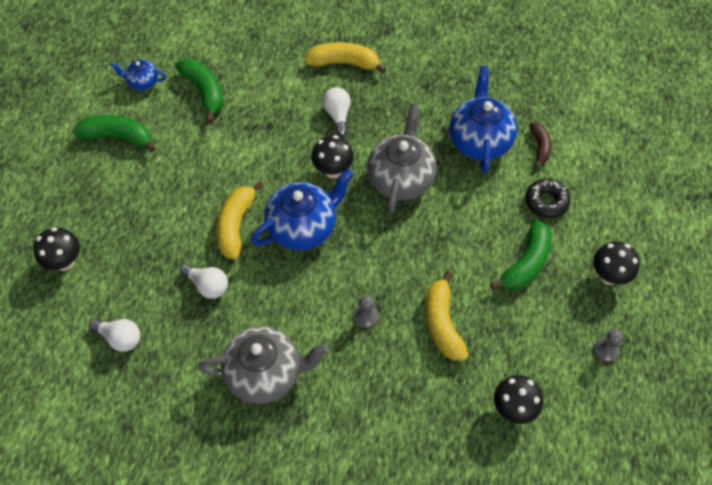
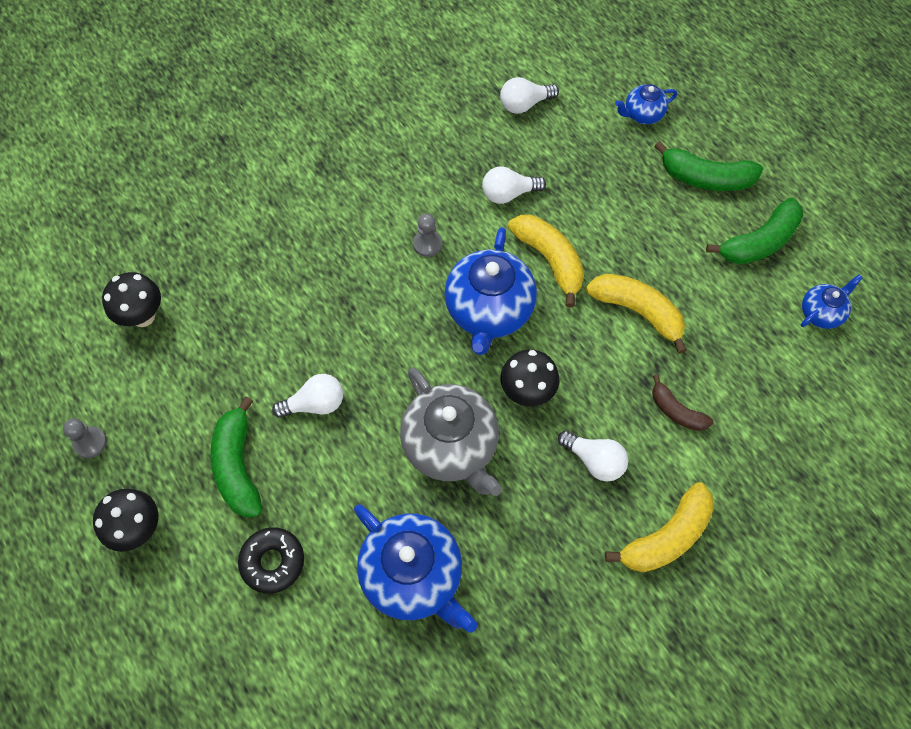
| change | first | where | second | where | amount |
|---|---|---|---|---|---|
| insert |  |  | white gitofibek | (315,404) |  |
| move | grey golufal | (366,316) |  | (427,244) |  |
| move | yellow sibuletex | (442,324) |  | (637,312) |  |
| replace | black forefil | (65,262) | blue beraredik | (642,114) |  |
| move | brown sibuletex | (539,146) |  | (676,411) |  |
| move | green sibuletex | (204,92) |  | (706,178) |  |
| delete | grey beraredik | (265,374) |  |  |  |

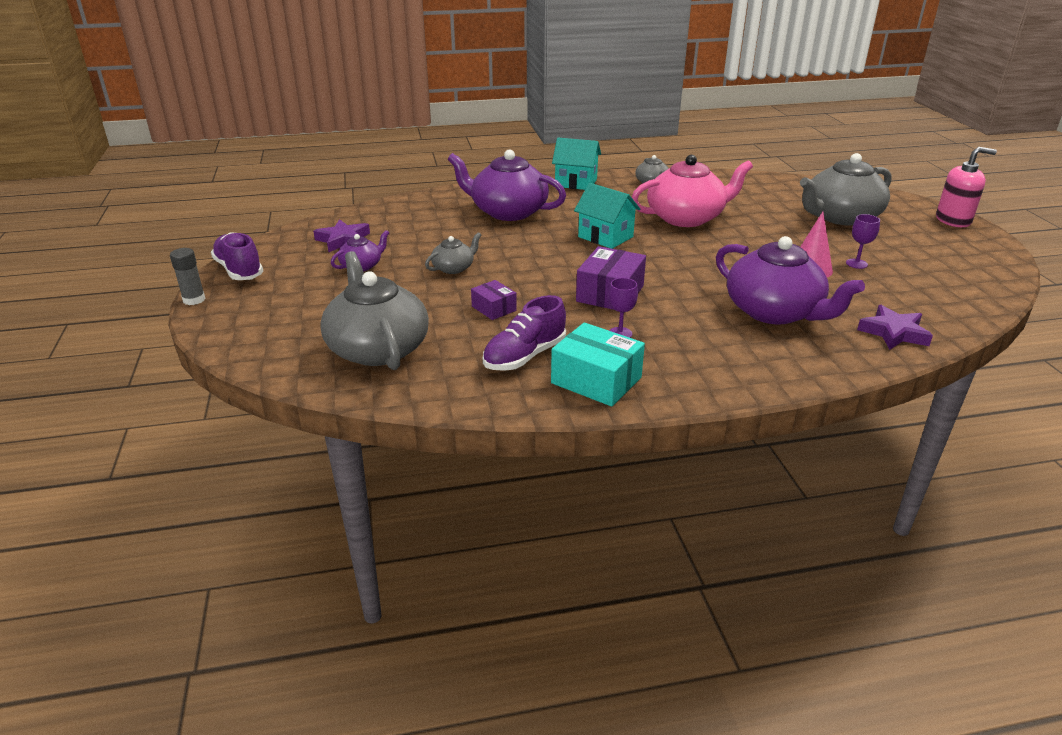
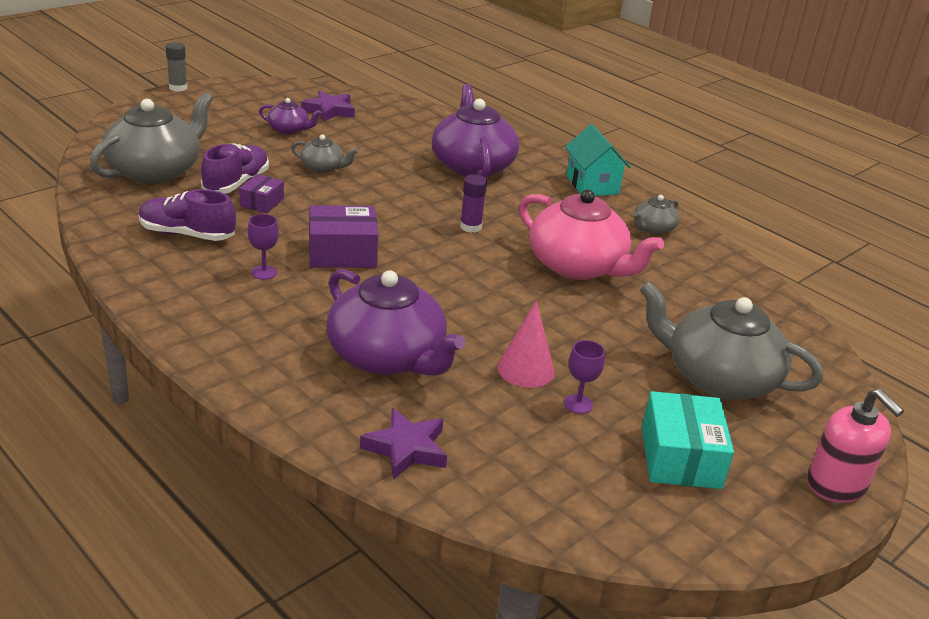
| change | first | where | second | where | amount |
|---|---|---|---|---|---|
| move | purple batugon | (239,270) |  | (236,183) |  |
| rotate | purple beraredik | (774,312) |  | (387,356) | 60 degrees counterclockwise |
| replace | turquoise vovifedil | (605,237) | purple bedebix | (470,227) |  |
| move | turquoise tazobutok | (596,380) |  | (680,457) |  |

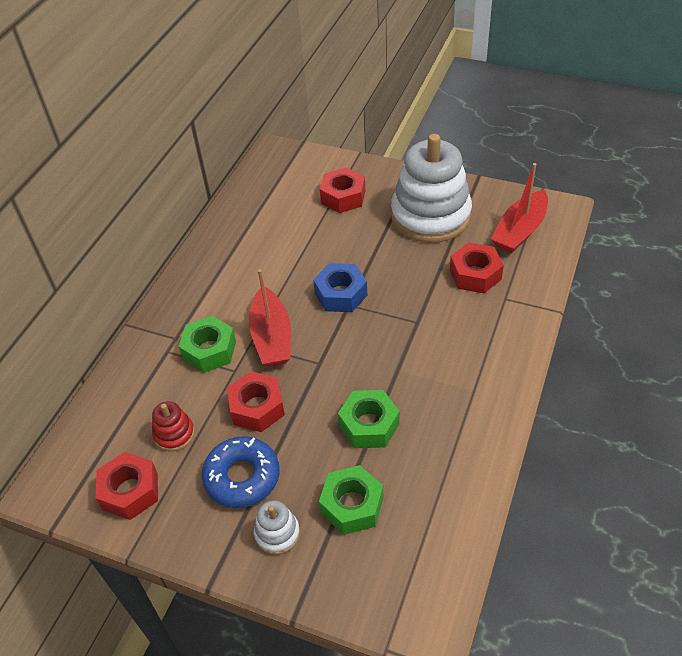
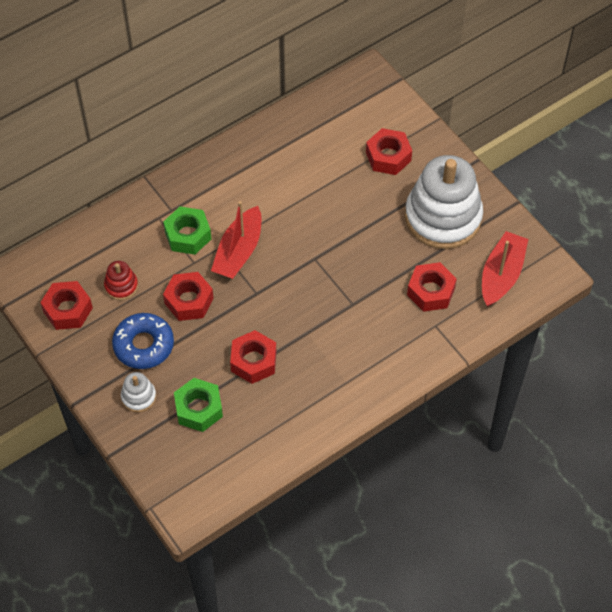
| change | first | where | second | where | amount |
|---|---|---|---|---|---|
| recolor | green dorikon | (369,425) | red dorikon | (253,361) |  |
| rotate | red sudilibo | (520,231) |  | (501,275) | 135 degrees clockwise |
| delete | blue dorikon | (341,294) |  |  |  |

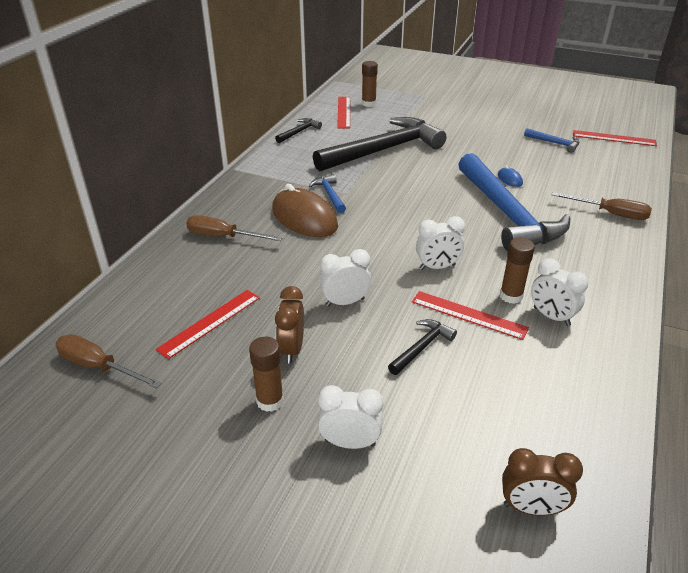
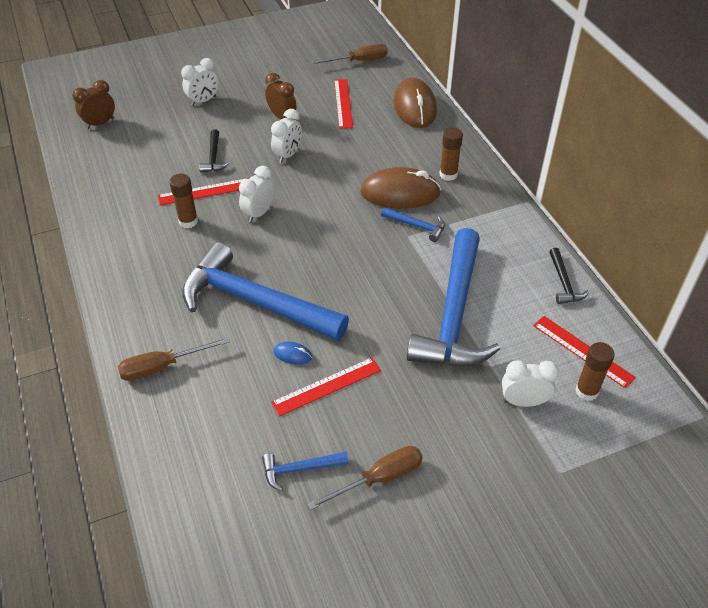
| change | first | where | second | where | amount |
|---|---|---|---|---|---|
| move | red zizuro | (614,138) |  | (326,386) |  |
| move | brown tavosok | (223,237) |  | (379,479) |  |
| insert |  |  | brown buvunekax | (414,107) |  |
| recolor | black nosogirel | (383,150) | blue nosogirel | (454,314) |  |
| move | brown bedebix | (270,401) |  | (448,174) |  |
| move | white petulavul | (551,316) |  | (523,401) |  |

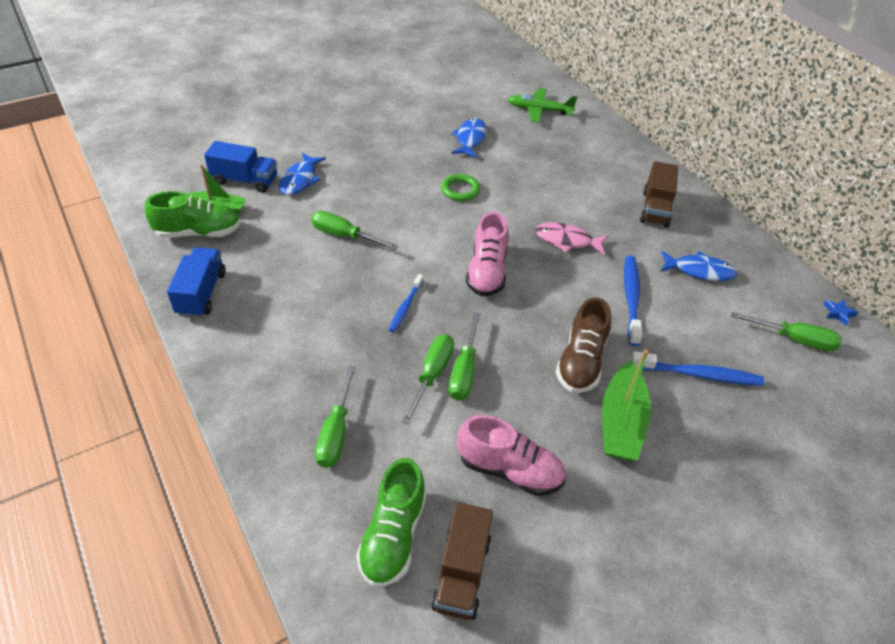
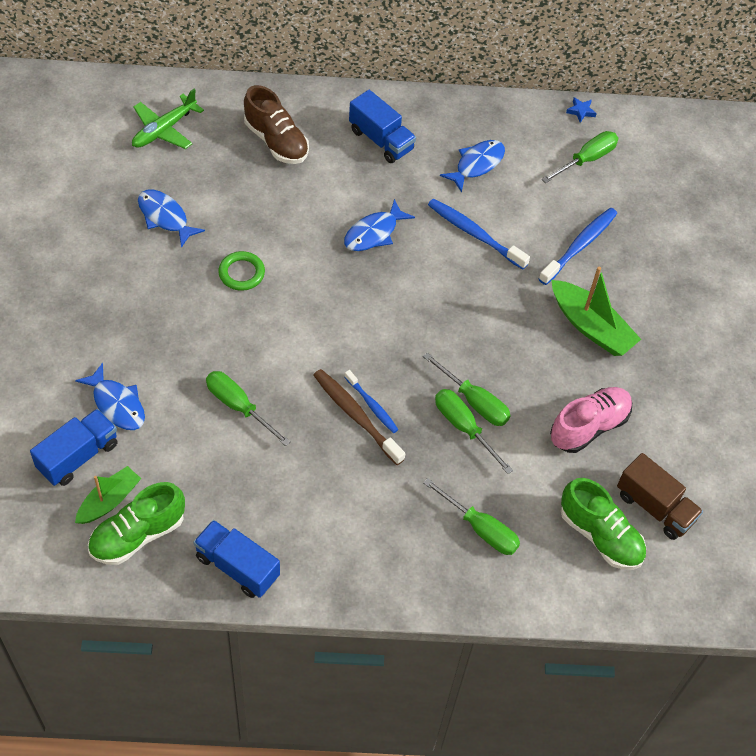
| change | first | where | second | where | amount |
|---|---|---|---|---|---|
| rotate | green batugon | (198,232) |  | (138,535) | 150 degrees counterclockwise |
| rotate | green tavosok | (344,236) |  | (238,406) | 75 degrees clockwise |
| move | brown batugon | (581,362) |  | (276,141) |  |
| insert |  |  | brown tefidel | (356,416) |  |
| recolor | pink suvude | (567,240) | blue suvude | (374,233) |  |
| recolor | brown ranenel | (655,209) | blue ranenel | (381,140) |  |
| delete | pink batugon | (487,272) |  |  |  |

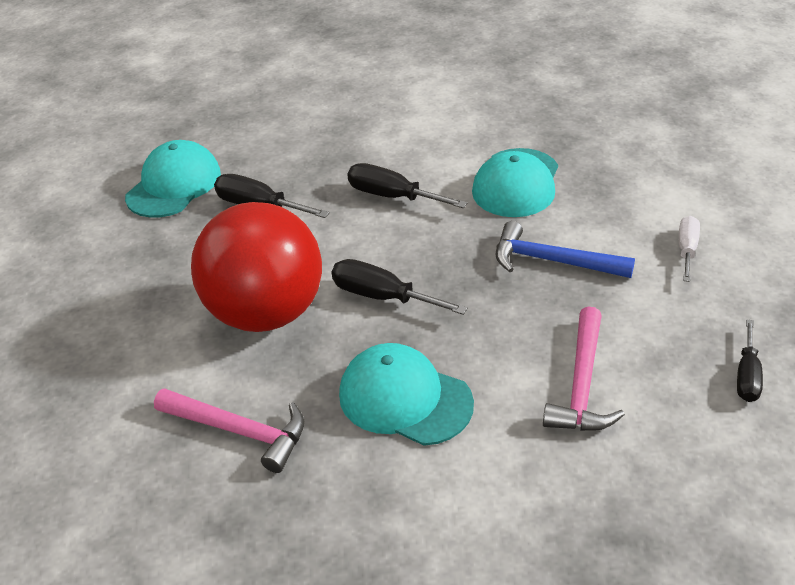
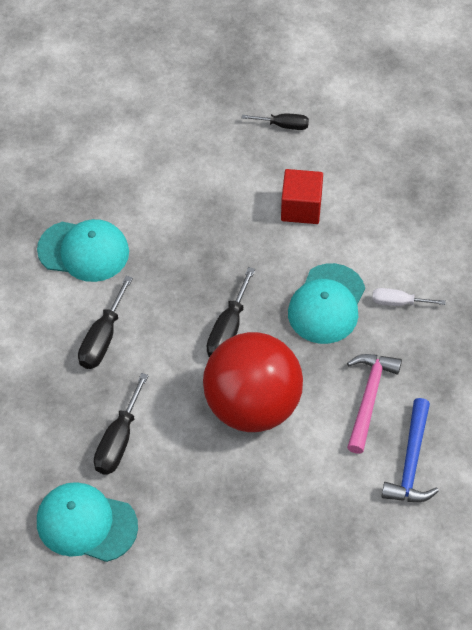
| change | first | where | second | where | amount |
|---|---|---|---|---|---|
| replace | pink nosogirel | (582,384) | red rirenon | (301,208) |  |
| move | white tavosok | (686,249) |  | (398,302) |  |
| move | blue nosogirel | (553,261) |  | (411,462) |  |

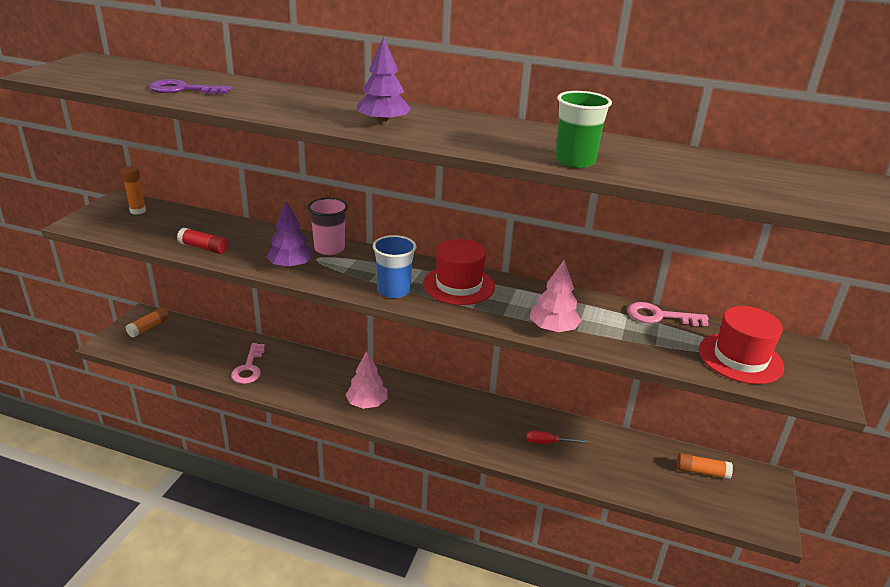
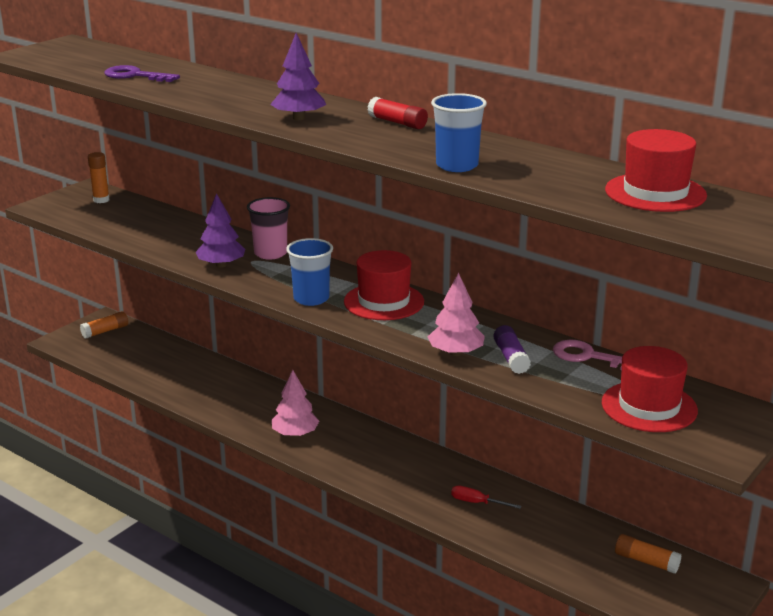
| change | first | where | second | where | amount |
|---|---|---|---|---|---|
| move | red bedebix | (204,248) |  | (397,123) |  |
| recolor | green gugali | (575,161) | blue gugali | (457,166) |  |
| insert |  |  | purple bedebix | (511,358) |  |
| insert |  |  | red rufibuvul | (655,193) |  |
| delete | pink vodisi | (249,368) |  |  |  |

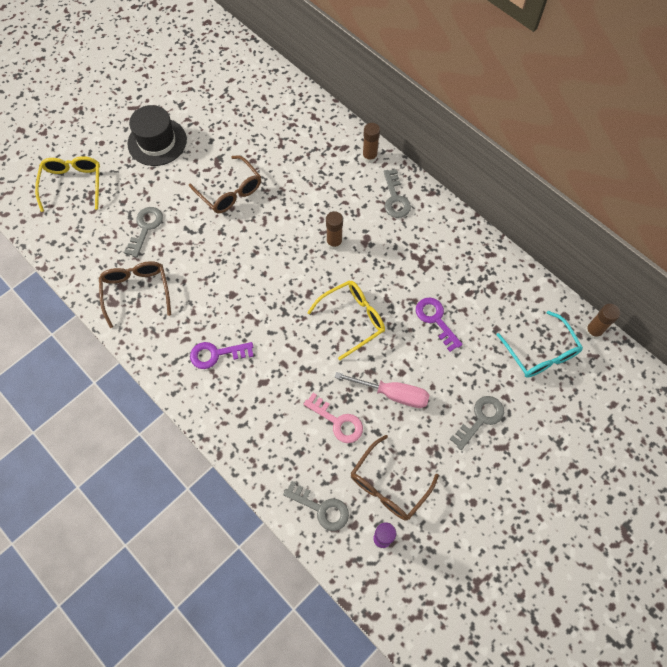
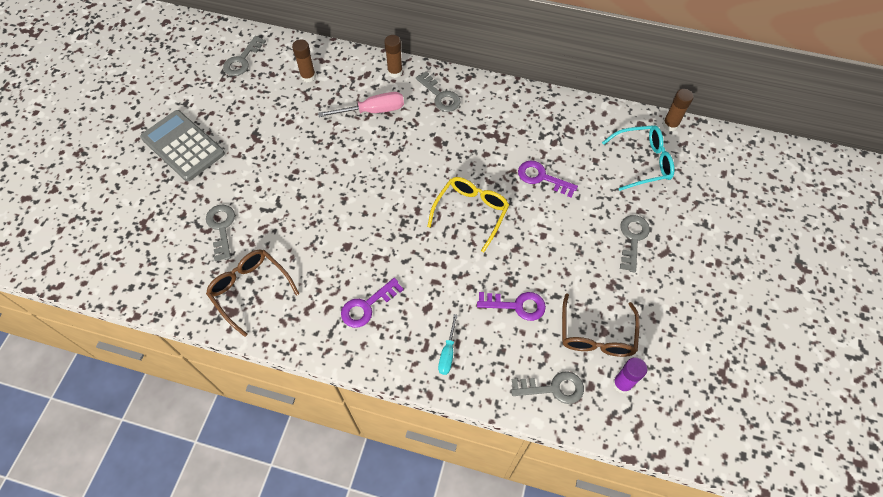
| change | first | where | second | where | amount |
|---|---|---|---|---|---|
| replace | black rufibuvul | (157,142) | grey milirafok | (183,146) |  |
| insert |  |  | grey vodisi | (242,60) |  |
| move | brown bedebix | (334,242) |  | (308,76) |  |
| move | pink tavosok | (392,394) |  | (373,111) |  |
| insert |  |  | turquoise tavosok | (447,353) |  |
| recolor | pink vodisi | (337,421) | purple vodisi | (516,305) |  |
| rotate | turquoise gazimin | (541,353) |  | (643,162) | 45 degrees counterclockwise |
| delete | yellow gazimin | (73,184) |  |  |  |
| delete | brown gazimin | (230,192) |  |  |  |

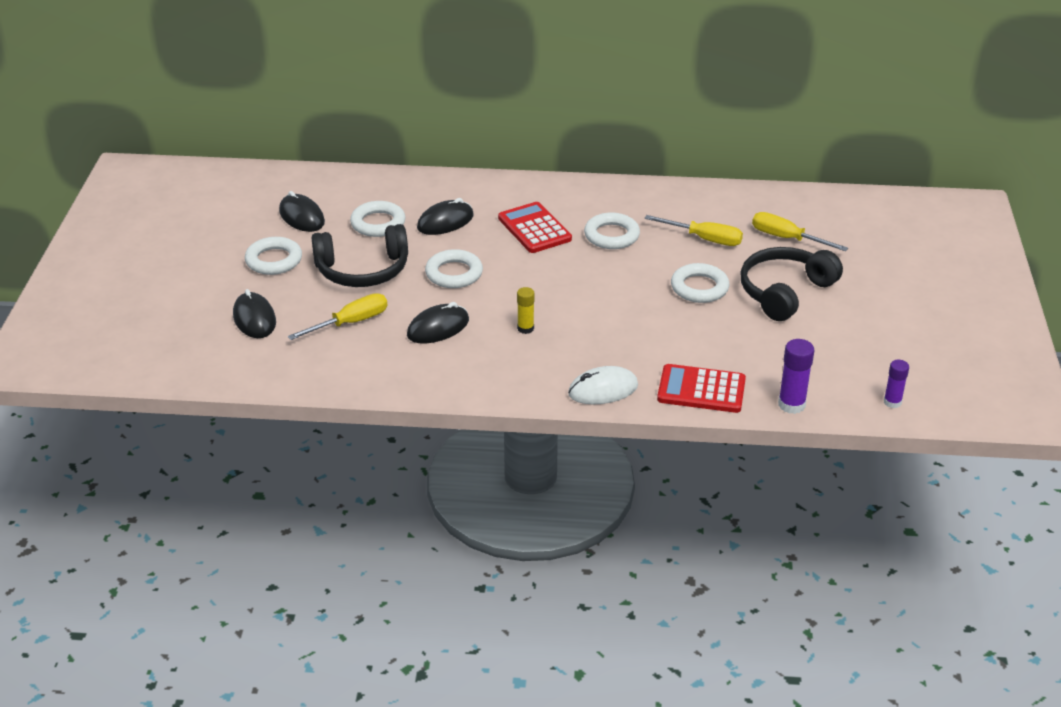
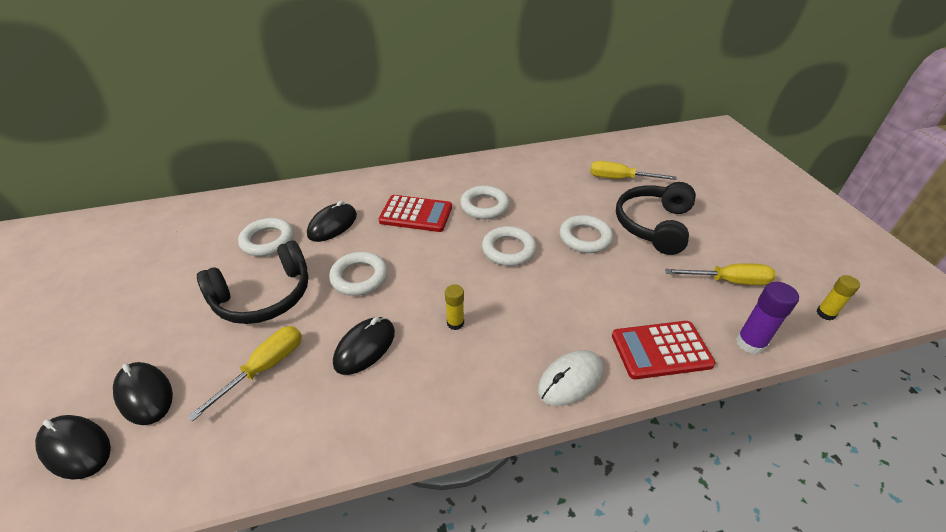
| change | first | where | second | where | amount |
|---|---|---|---|---|---|
| move | black buvunekax | (301,217) |  | (76,448) |  |
| rotate | red milirafok | (534,229) |  | (416,214) | 150 degrees clockwise |
| move | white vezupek | (274,260) |  | (508,250) |  |
| move | yellow tavosok | (704,239) |  | (728,281) |  |
| recolor | purple bedebix | (892,402) | yellow bedebix | (825,313) |  |

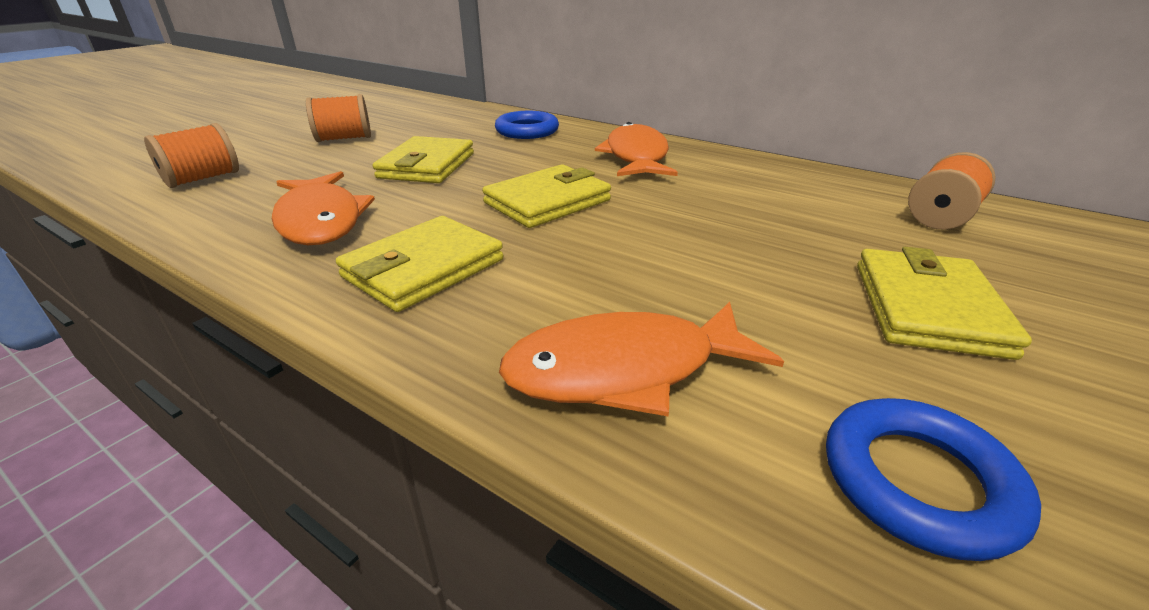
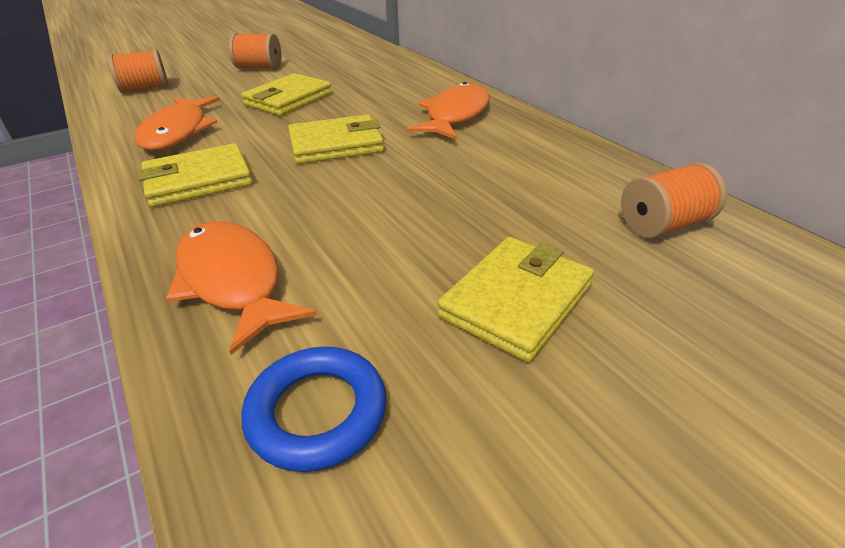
| change | first | where | second | where | amount |
|---|---|---|---|---|---|
| rotate | orange suvude | (624,370) |  | (233,281) | 45 degrees clockwise |
| delete | blue vezupek | (527,131) |  |  |  |

